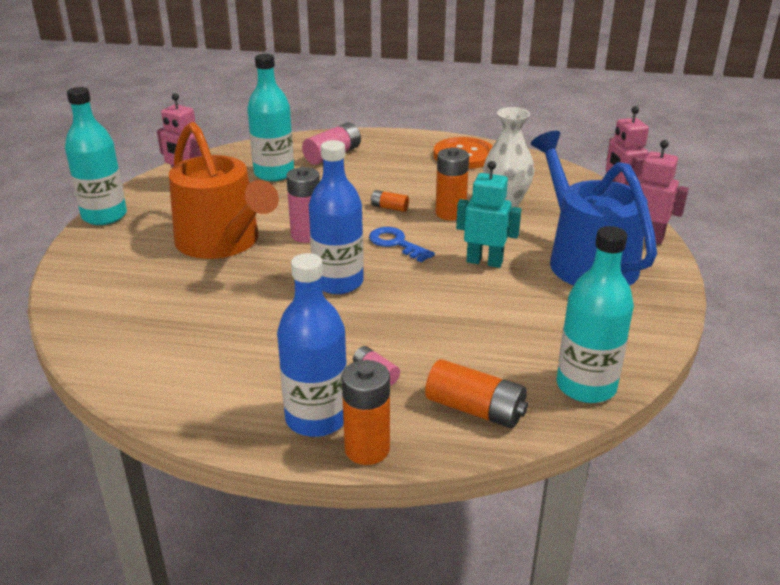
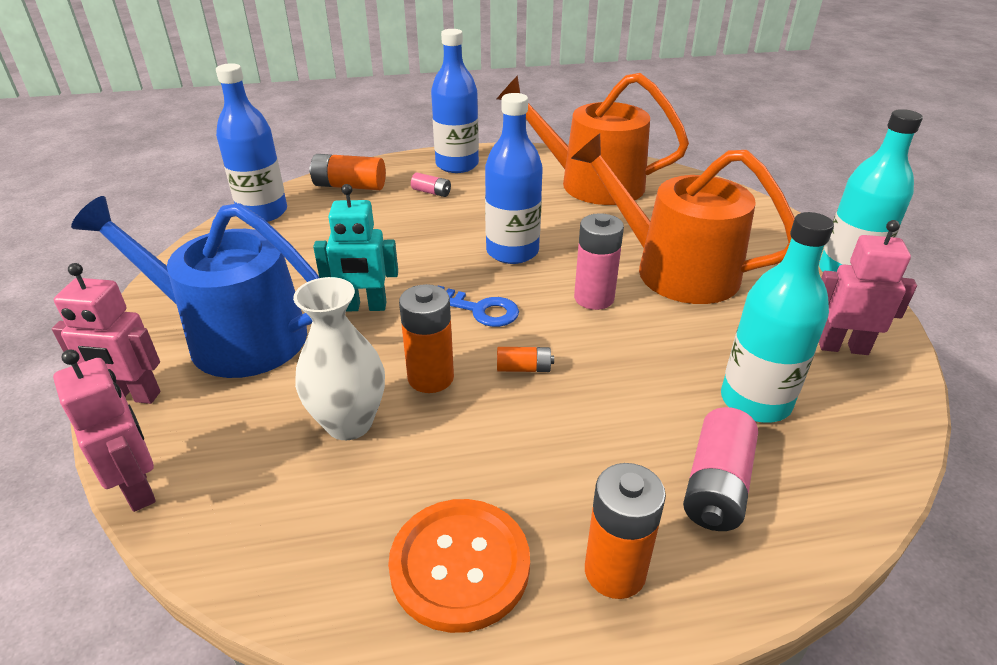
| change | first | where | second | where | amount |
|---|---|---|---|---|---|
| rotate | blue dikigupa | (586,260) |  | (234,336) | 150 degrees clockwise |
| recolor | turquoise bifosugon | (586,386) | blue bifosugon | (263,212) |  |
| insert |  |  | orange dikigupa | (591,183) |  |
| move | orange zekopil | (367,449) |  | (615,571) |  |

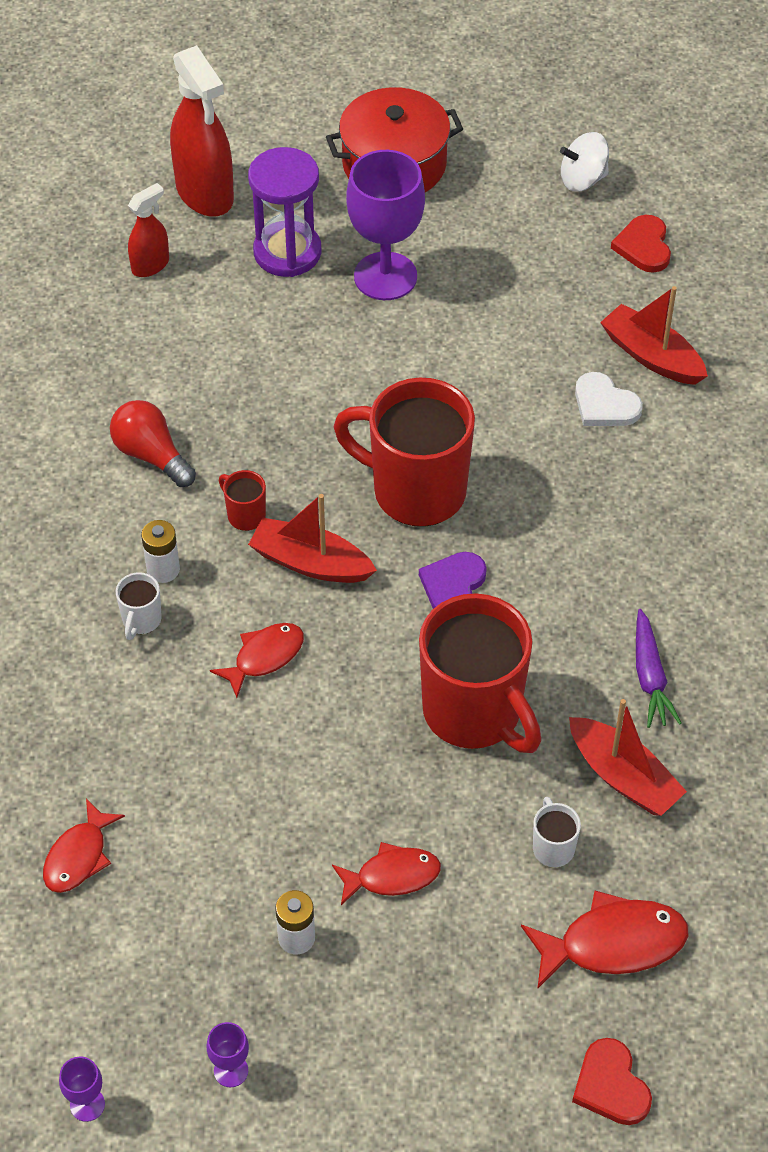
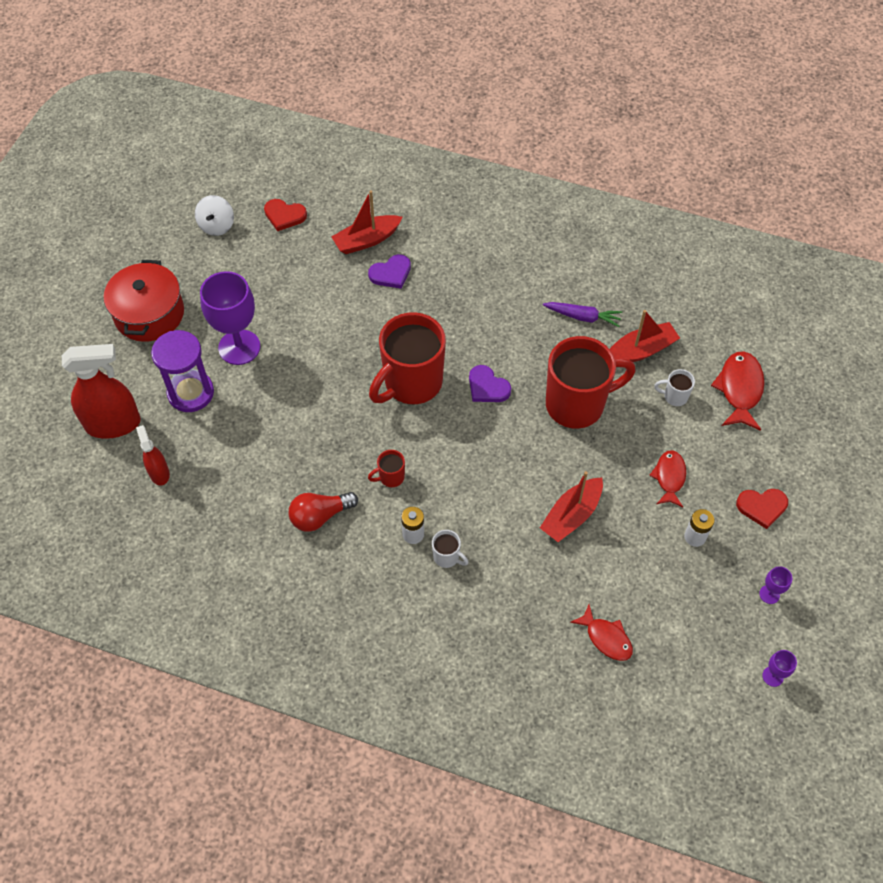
| change | first | where | second | where | amount |
|---|---|---|---|---|---|
| recolor | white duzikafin | (604,404) | purple duzikafin | (391,273) |  |
| move | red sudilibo | (310,562) |  | (571,515) |  |
| move | red duzikafin | (611,1085) |  | (762,507) |  |
| delete | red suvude | (264,657) |  |  |  |

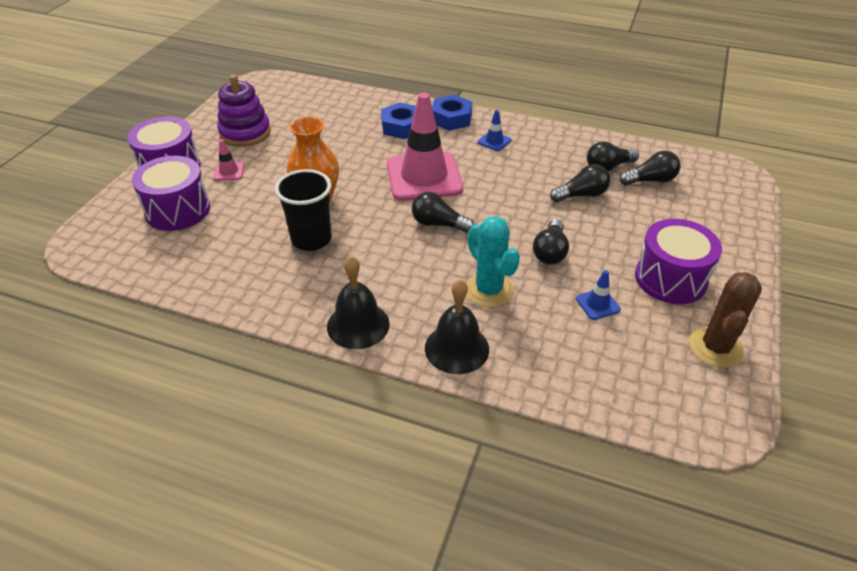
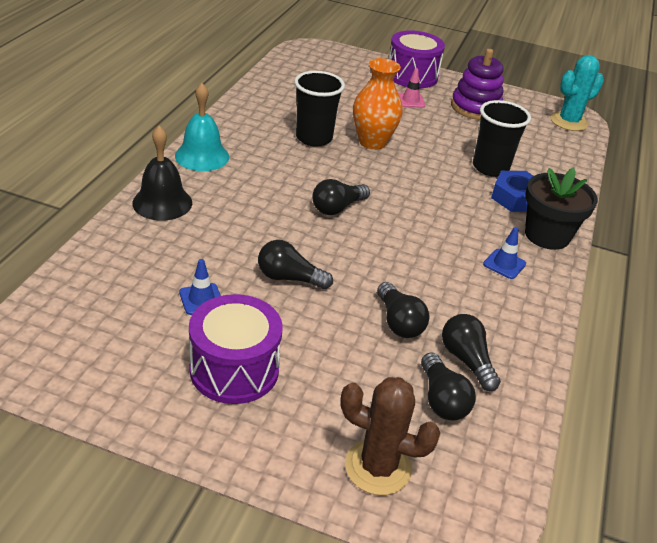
| change | first | where | second | where | amount |
|---|---|---|---|---|---|
| recolor | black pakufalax | (358,325) | turquoise pakufalax | (202,156) |  |
| rotate | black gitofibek | (438,224) |  | (337,208) | 150 degrees counterclockwise |
| move | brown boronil | (715,347) |  | (378,467) |  |
| insert |  |  | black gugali | (490,167) |  |
| replace | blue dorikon | (451,118) | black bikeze | (547,235) |  |
| move | turquoise boronil | (488,290) |  | (568,122) |  |
| delete | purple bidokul | (177,210) |  |  |  |
| delete | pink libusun | (424,177) |  |  |  |

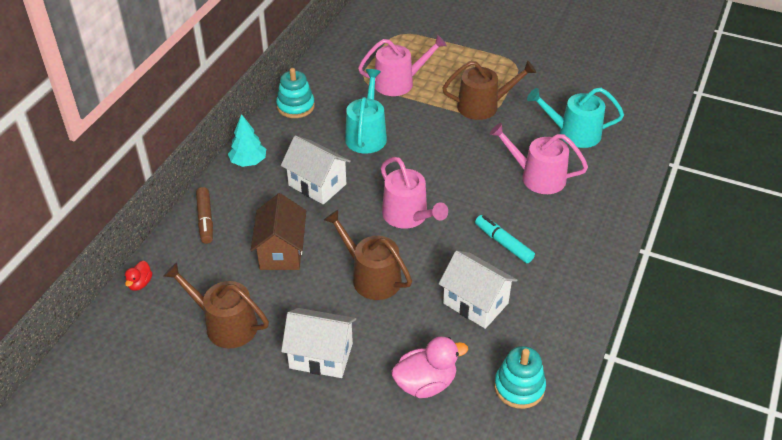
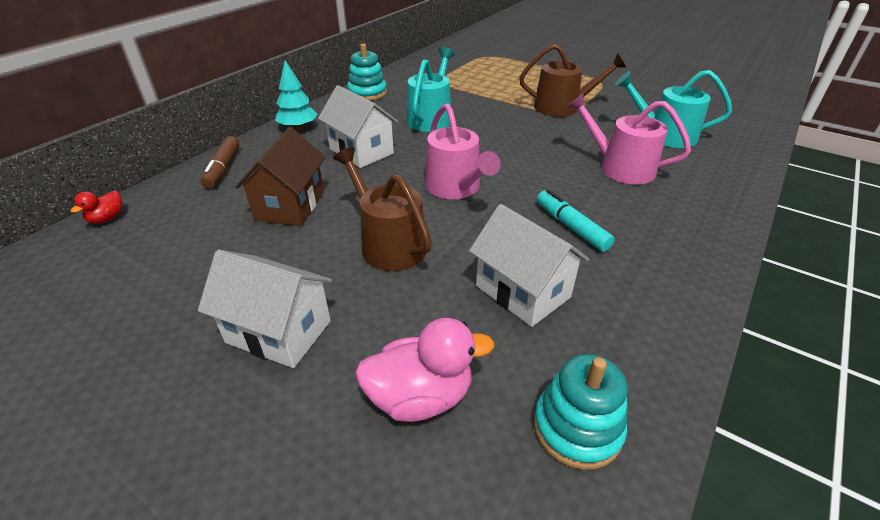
| change | first | where | second | where | amount |
|---|---|---|---|---|---|
| delete | brown dikigupa | (225,324) |  |  |  |
| delete | pink dikigupa | (399,82) |  |  |  |

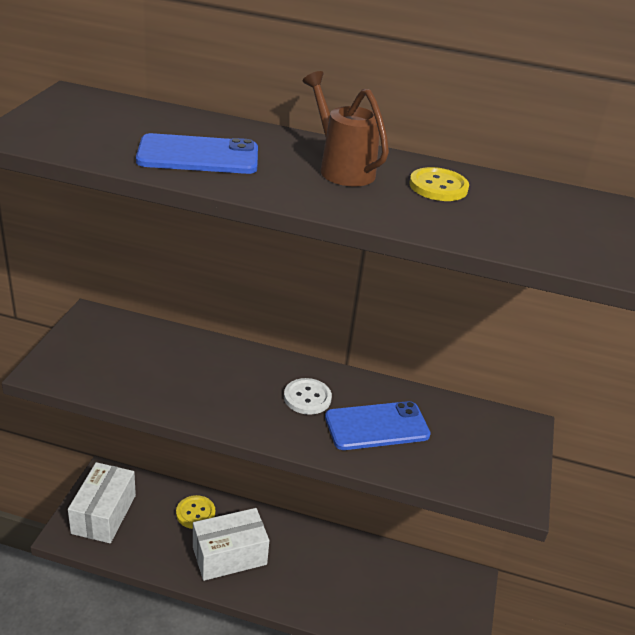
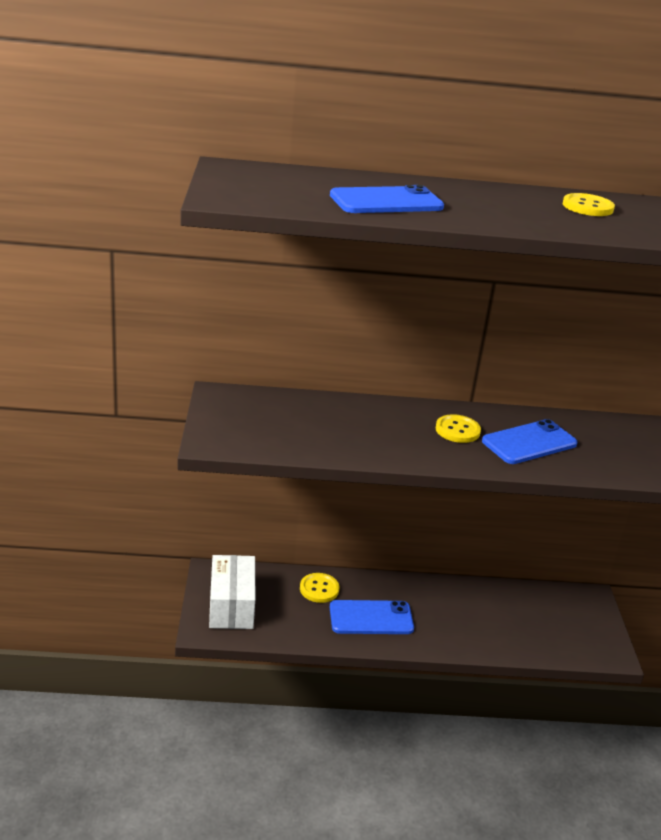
| change | first | where | second | where | amount |
|---|---|---|---|---|---|
| replace | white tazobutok | (229,555) | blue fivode | (371,618) |  |
| recolor | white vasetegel | (307,398) | yellow vasetegel | (457,430) |  |
| delete | brown dikigupa | (342,169) |  |  |  |

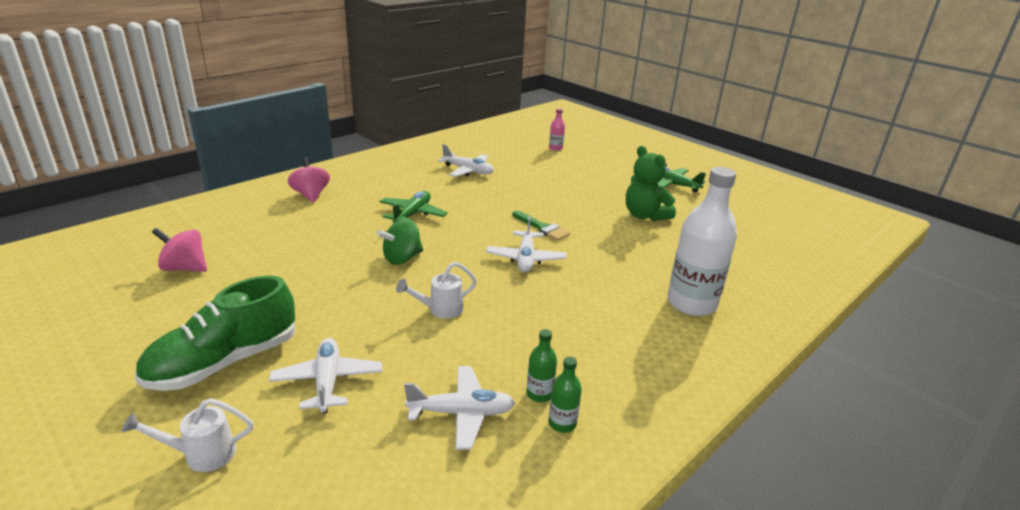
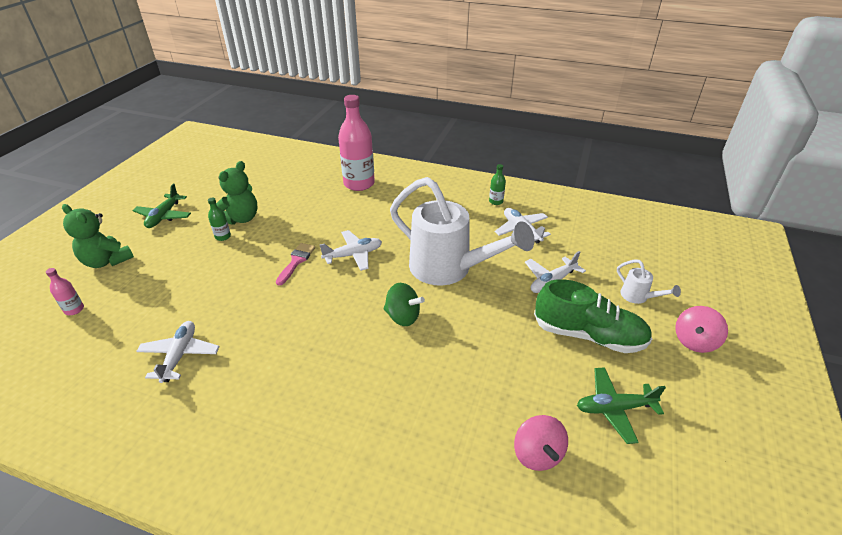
| change | first | where | second | where | amount |
|---|---|---|---|---|---|
| insert |  |  | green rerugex | (107,261) |  |
| move | green bifosugon | (539,394) |  | (223,236) |  |
| recolor | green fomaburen | (542,228) | pink fomaburen | (296,261) |  |
| recolor | white bifosugon | (691,303) | pink bifosugon | (359,184) |  |
| resize | white dikigupa | (440,310) |  | (450,269) | x2.49 |
| move | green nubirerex | (412,214) |  | (614,408) |  |
| move | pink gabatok | (311,195) |  | (694,341) |  |

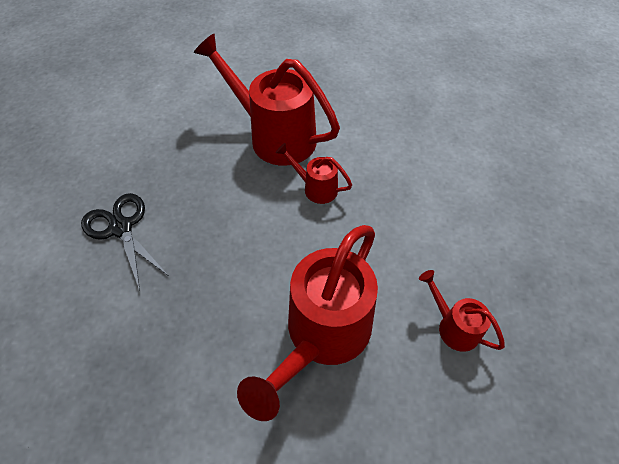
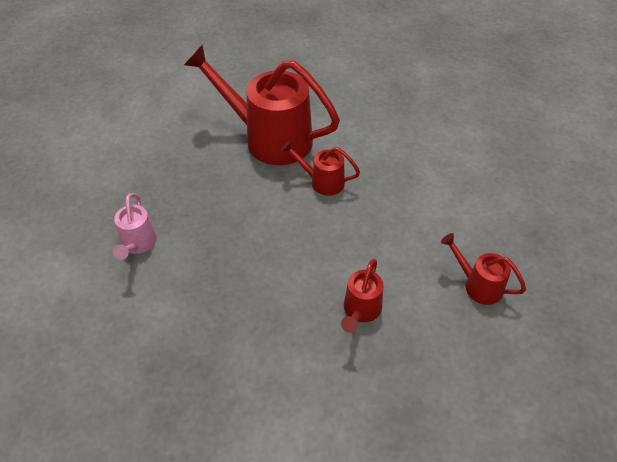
| change | first | where | second | where | amount |
|---|---|---|---|---|---|
| replace | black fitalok | (121,228) | pink dikigupa | (137,244) |  |
| resize | red dikigupa | (322,336) |  | (360,311) | x0.48 |

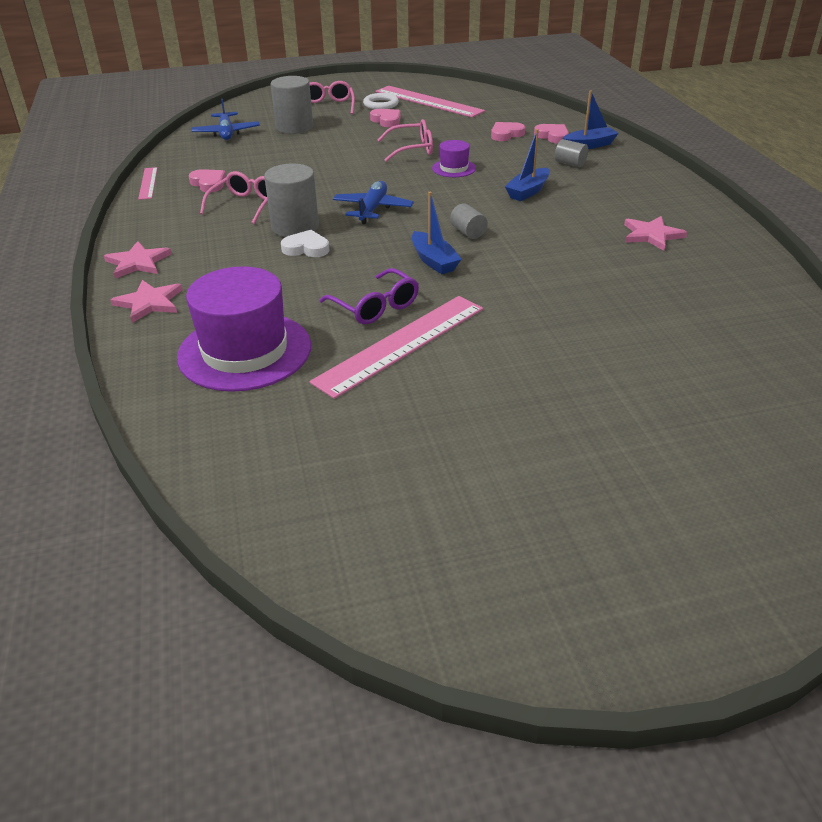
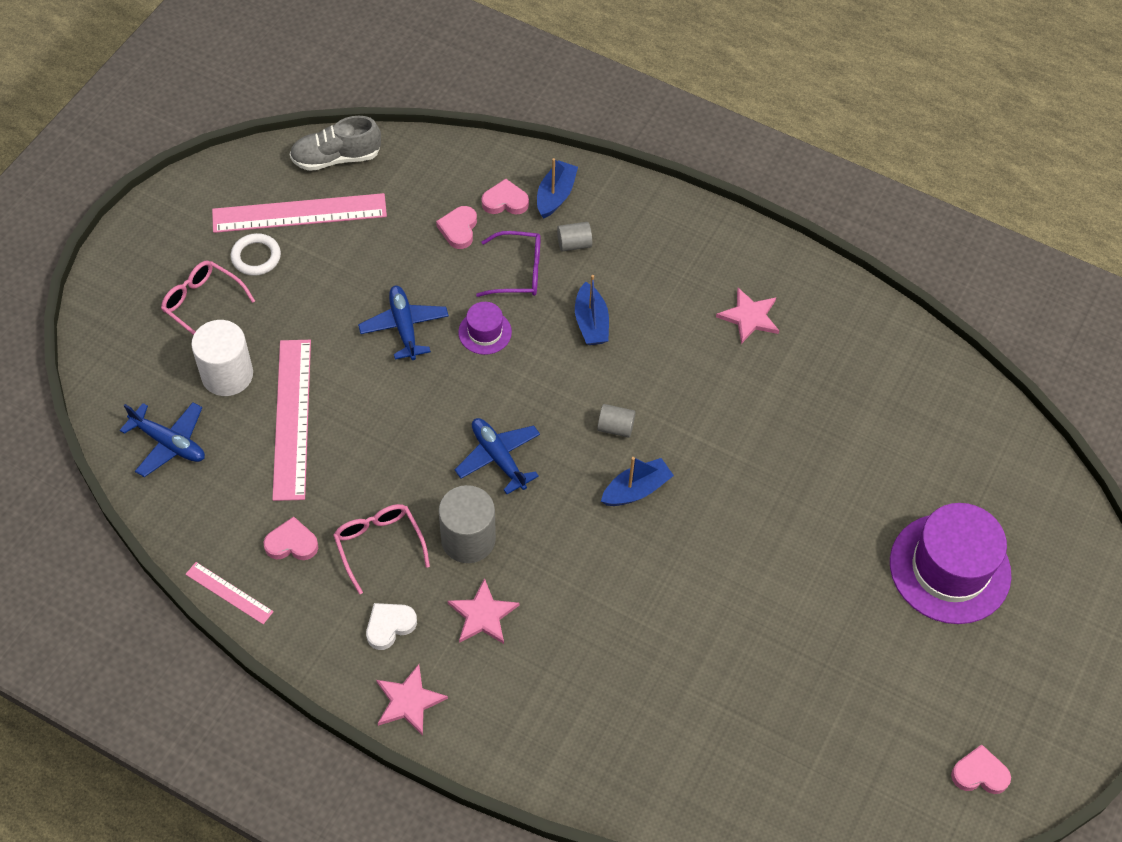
| change | first | where | second | where | amount |
|---|---|---|---|---|---|
| recolor | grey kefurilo | (294,127) | white kefurilo | (227,375) |  |
| move | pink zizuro | (401,344) |  | (292,418) |  |
| insert |  |  | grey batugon | (336,158) |  |
| replace | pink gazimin | (411,149) | blue nubirerex | (404,327) |  |
| move | white duzikafin | (306,248) |  | (389,626) |  |
| move | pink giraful | (149,303) |  | (483,615) |  |
| move | purple gazimin | (375,306) |  | (518,272) |  |
| rotate | blue sudilibo | (434,261) |  | (636,490) | 45 degrees counterclockwise |
| move | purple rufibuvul | (245,351) |  | (950,568) |  |
| move | pink duzikafin | (386,120) |  | (979,773) |  |

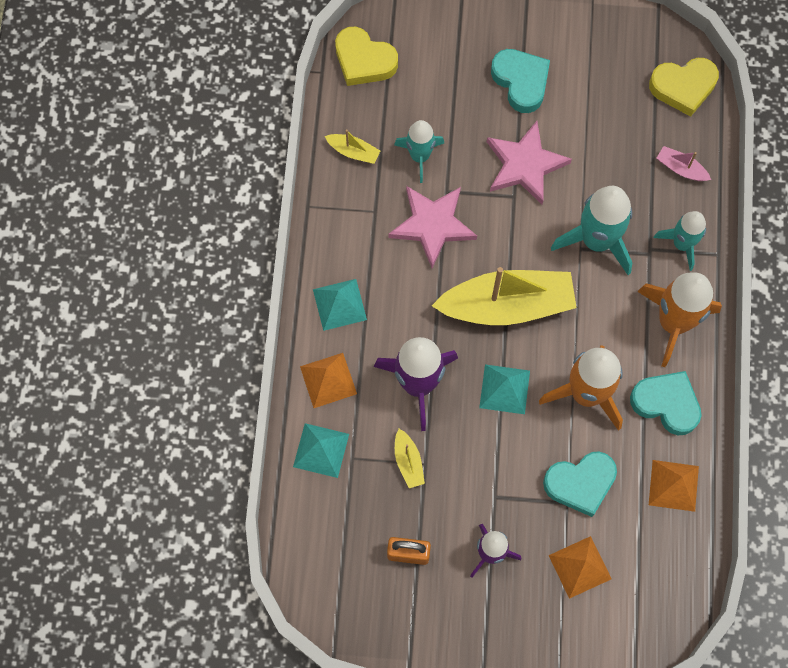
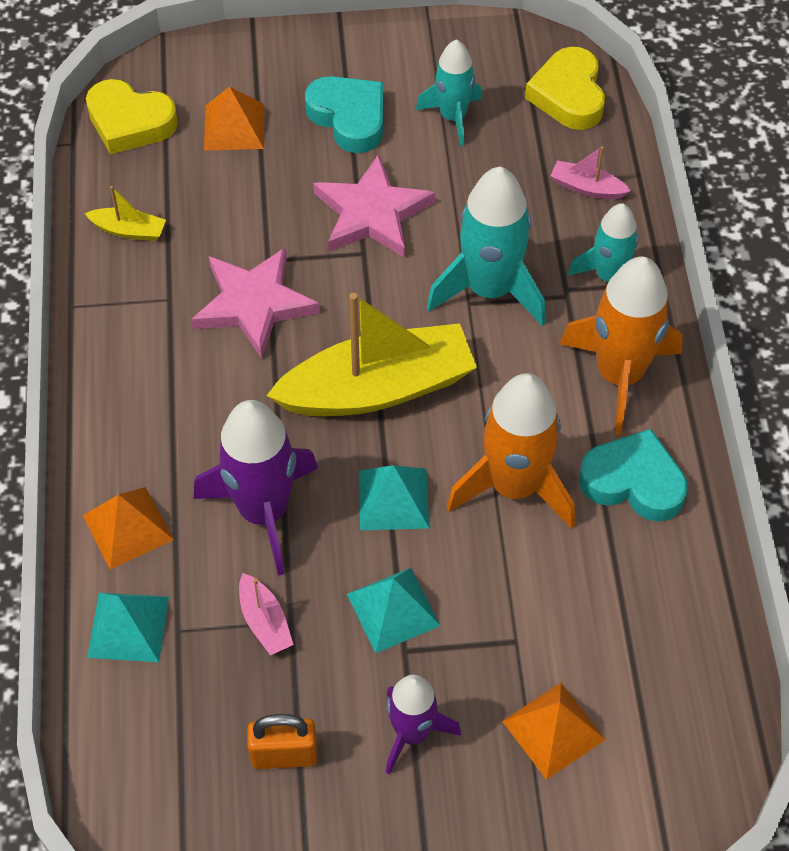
| change | first | where | second | where | amount |
|---|---|---|---|---|---|
| move | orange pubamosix | (673,485) |  | (234,126) |  |
| recolor | yellow sudilibo | (408,462) | pink sudilibo | (265,622) |  |
| move | turquoise pubamosix | (339,304) |  | (393,609) |  |
| move | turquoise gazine | (420,156) |  | (453,117) |  |
| rotate | yellow duzikafin | (683,87) |  | (568,95) | 105 degrees clockwise |
| delete | turquoise duzikafin | (580,483) |  |  |  |

